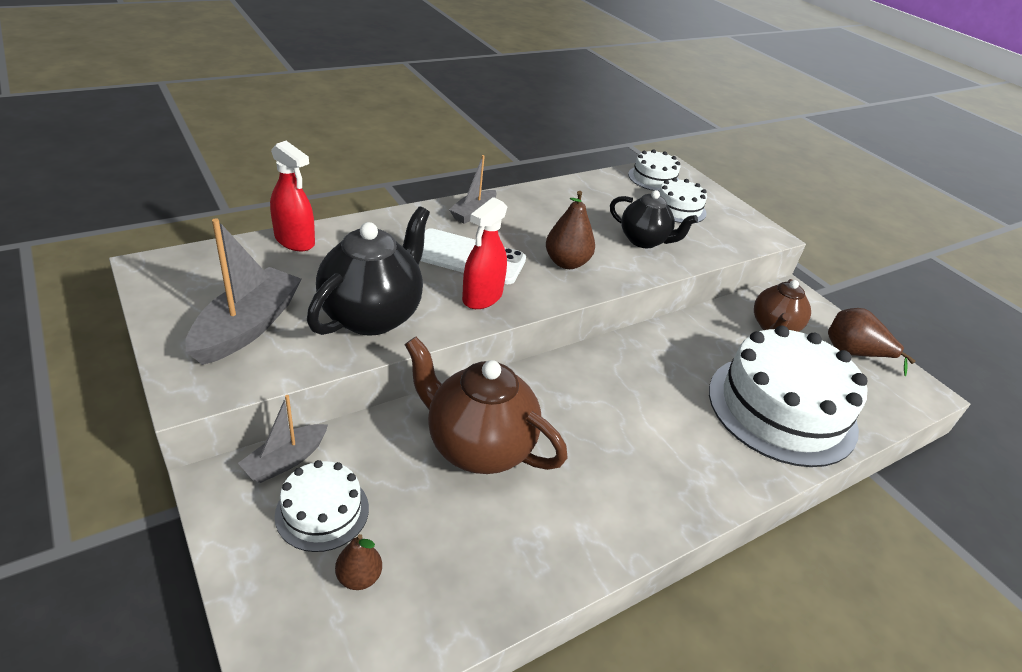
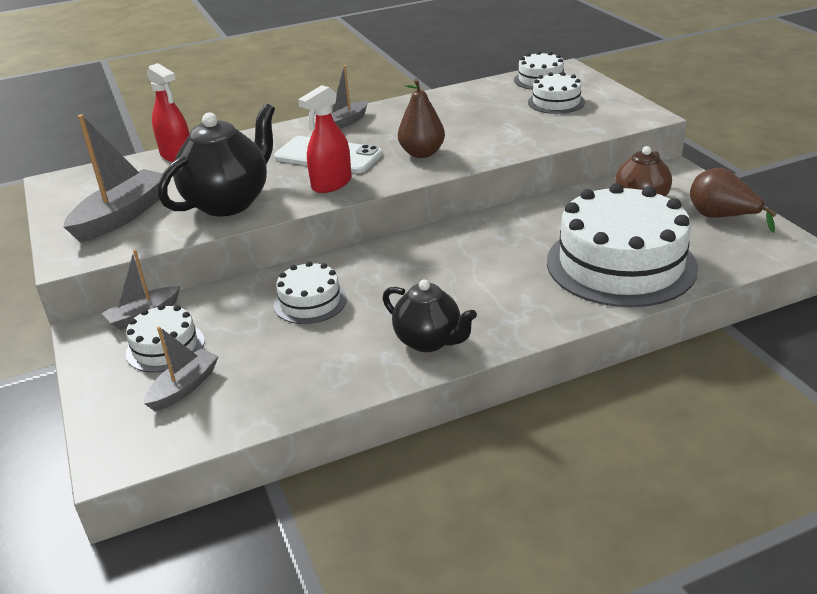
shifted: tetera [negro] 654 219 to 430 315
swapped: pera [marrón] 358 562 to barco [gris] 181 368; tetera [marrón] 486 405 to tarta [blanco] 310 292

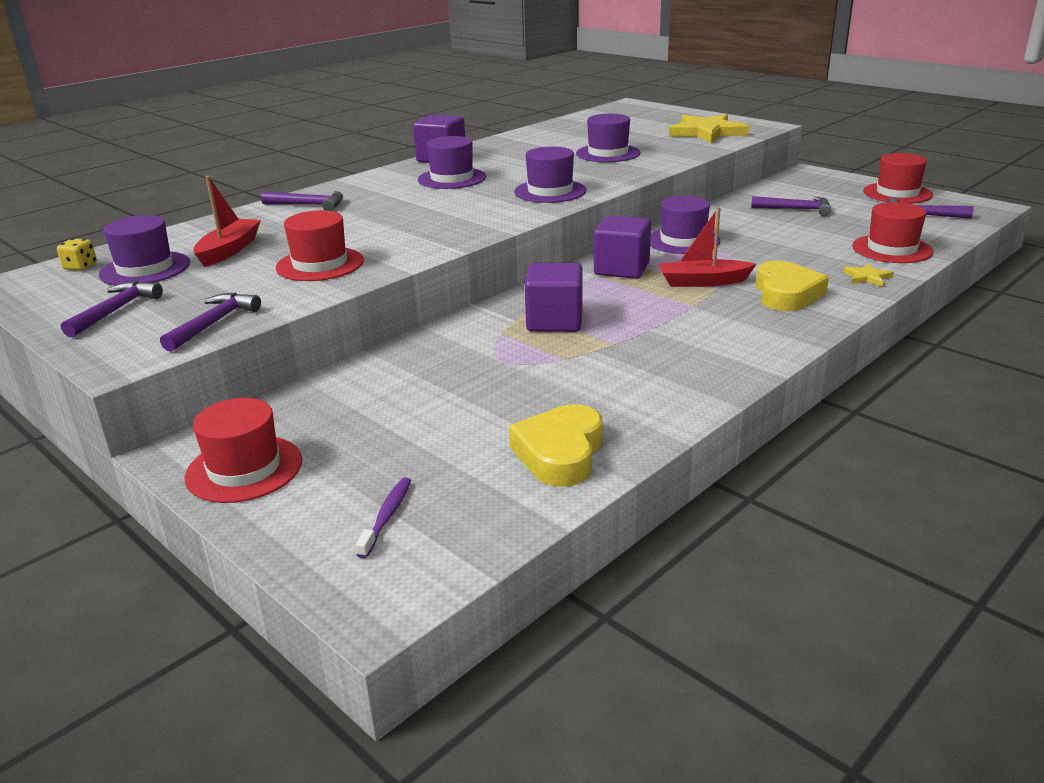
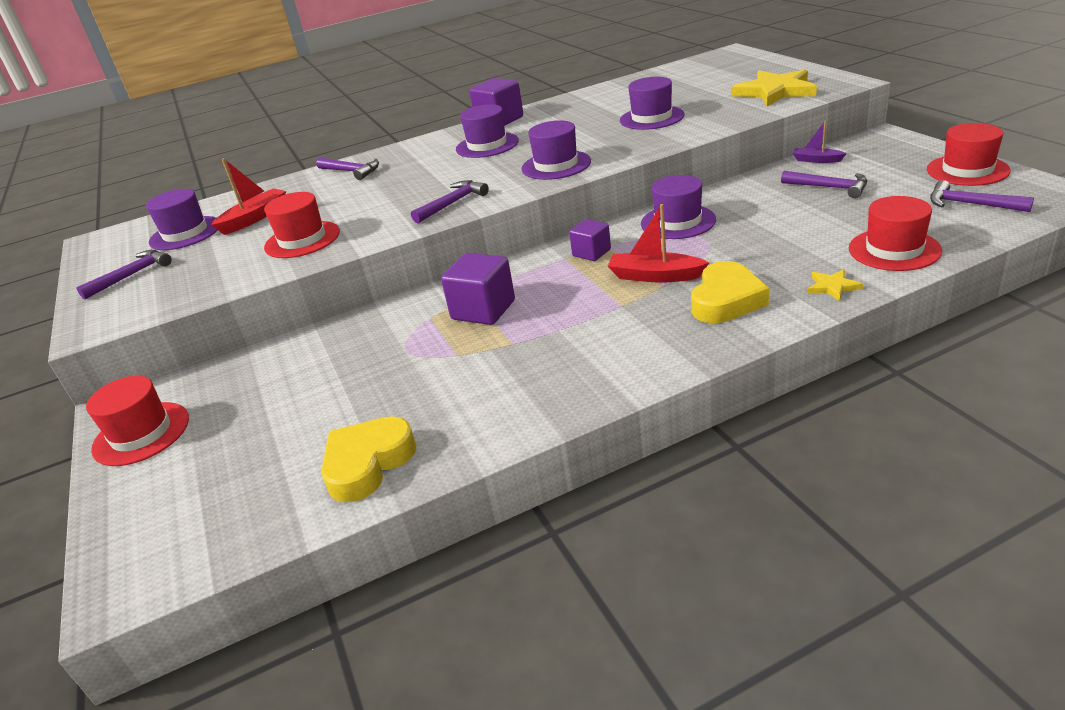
gone: dado [amarillo] 77 254; cepillo de dientes [morado] 383 517
new: barco [morado] 819 142
shifted: martillo [morado] 210 322 to 450 201
scaled: cubo [morado] 622 247 = 590 240 x0.62

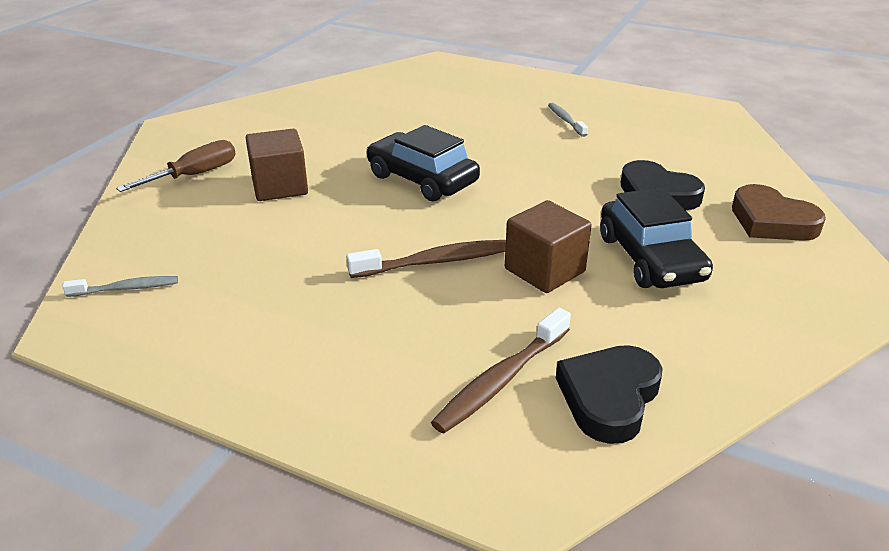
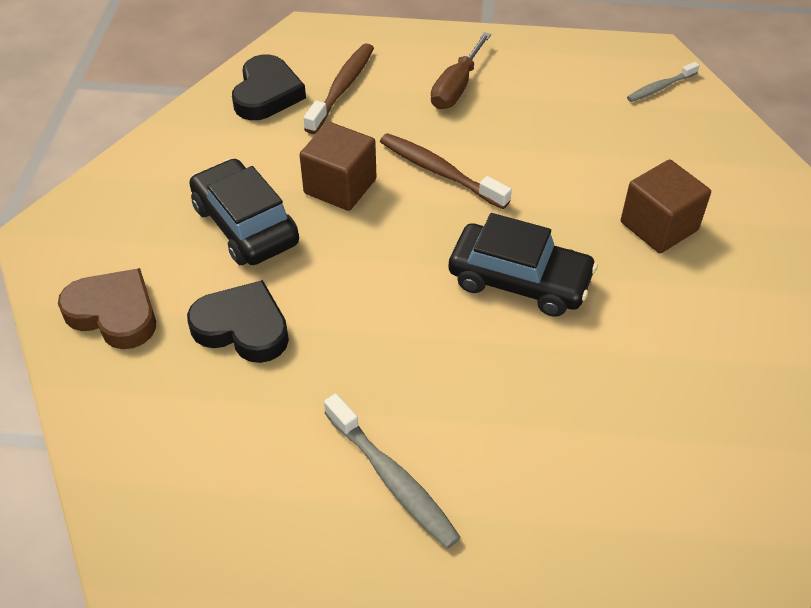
shifted: destornillador [marrón] 176 166 to 461 70
rotated: cepillo de dientes [marrón] 426 259 = 446 171 75 degrees clockwise
scaled: cepillo de dientes [gris] 568 120 = 392 471 x1.63

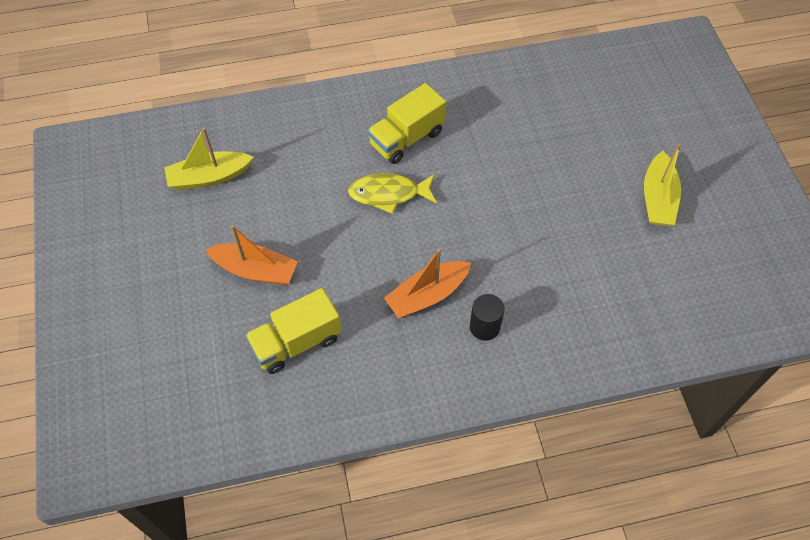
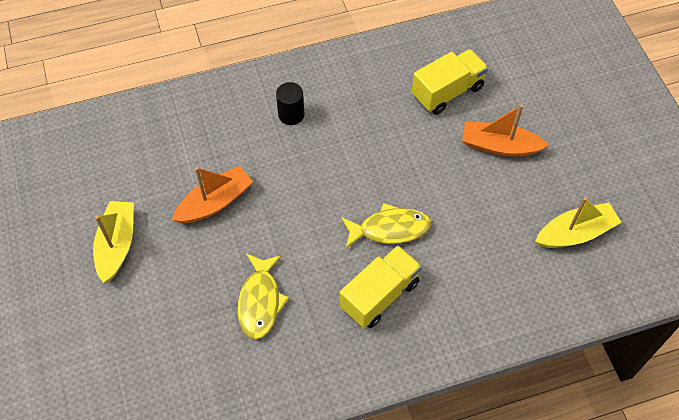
new: pez [amarillo] 263 296
shifted: barco [naranja] 427 283 to 212 195

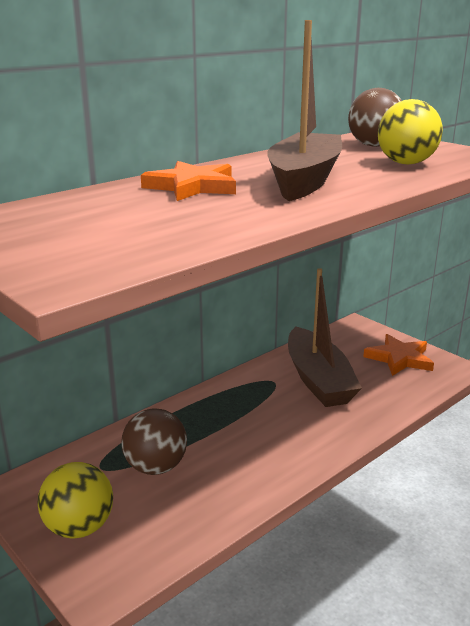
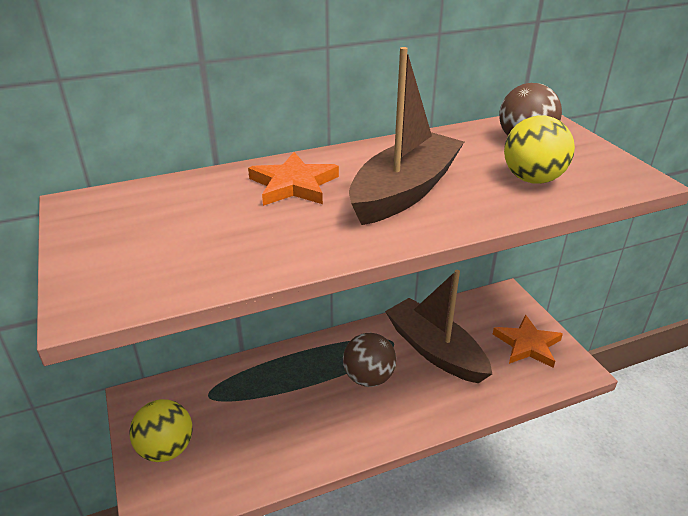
shifted: pelota [marrón] 154 441 to 369 360
rotated: barco [marrón] 325 337 = 438 326 135 degrees clockwise

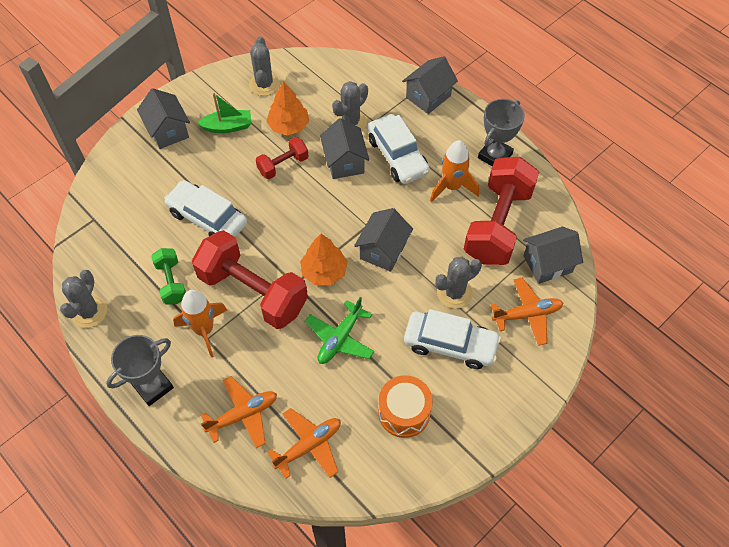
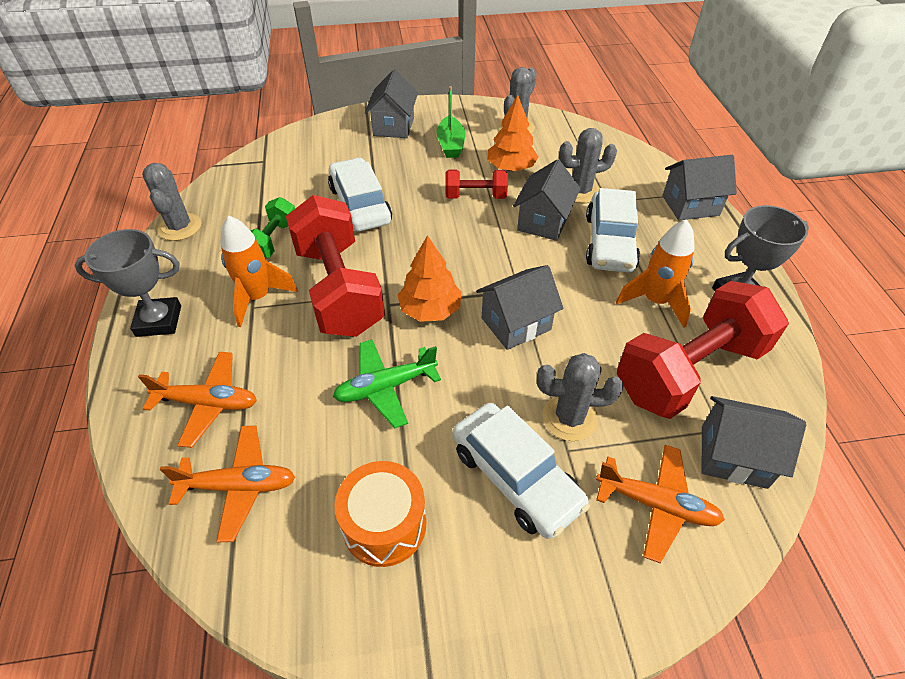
rotated: cactus [gris] 83 299 = 171 202 60 degrees counterclockwise; barco [verde] 224 113 = 450 122 60 degrees clockwise

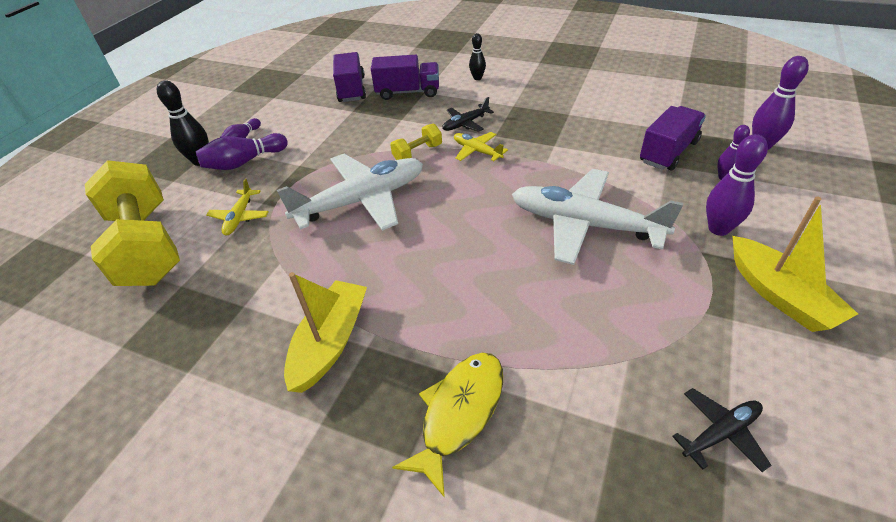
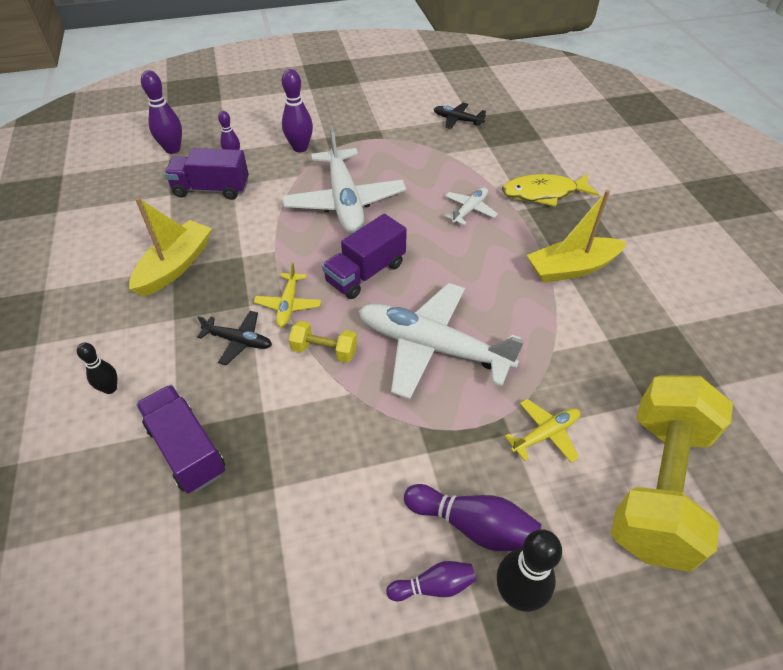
new: avión [blanco] 471 206
shifted: camión [morado] 349 77 to 364 256; barco [amarillo] 795 264 to 170 246

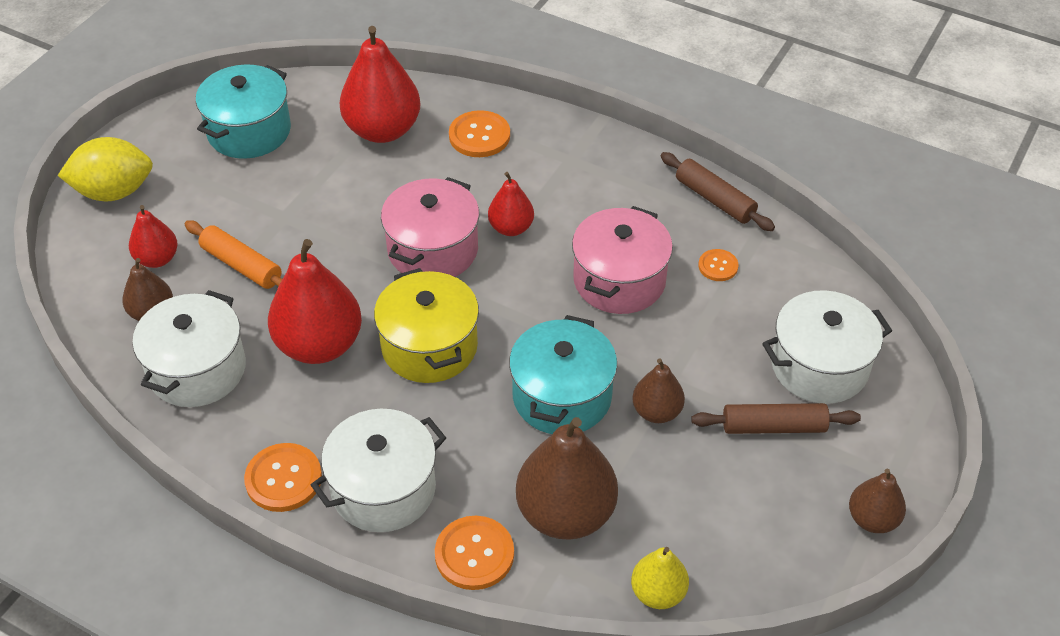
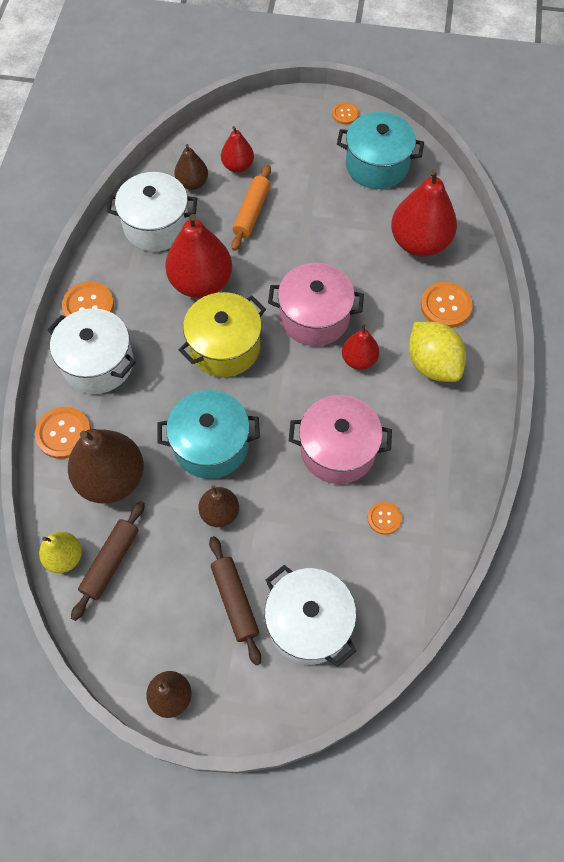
new: botón [naranja] 345 113
shifted: limón [amarillo] 105 169 to 437 352; rodillo [marrón] 717 191 to 108 561

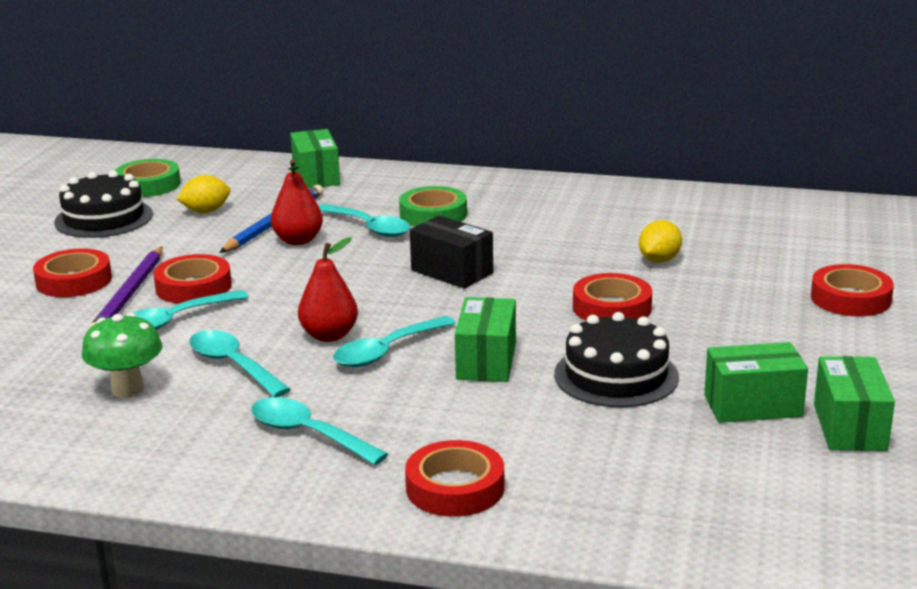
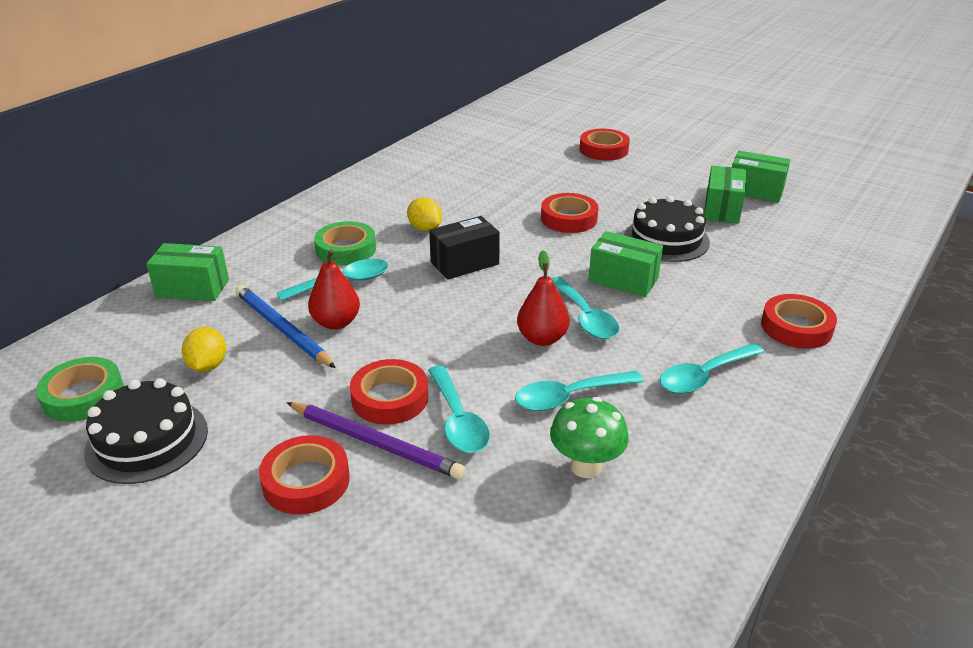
shifted: limón [amarillo] 660 241 to 424 214

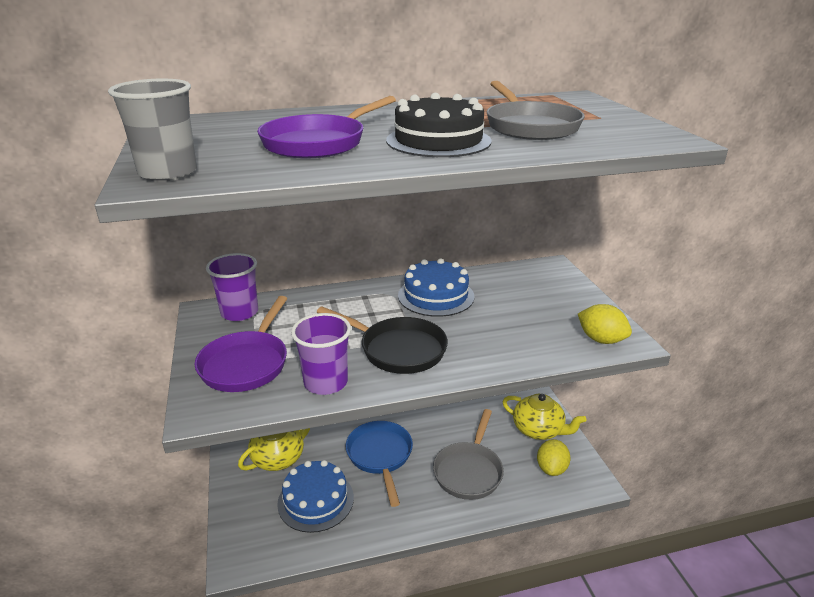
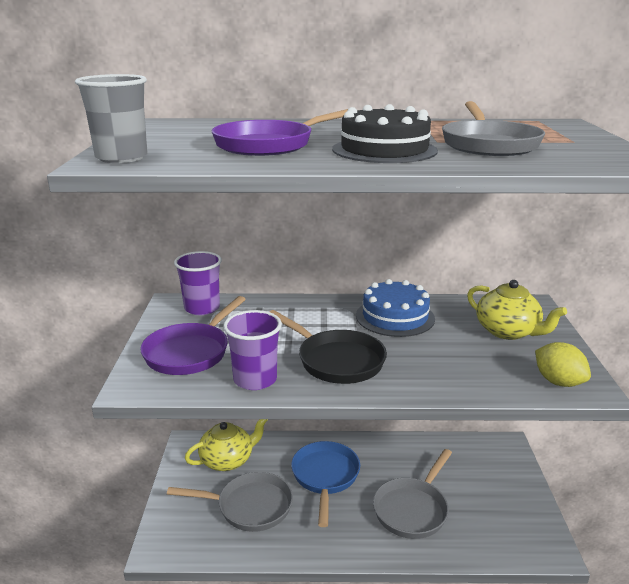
gone: limón [amarillo] 554 457
shifted: tetera [amarillo] 544 417 to 517 310
swapped: tarta [azul] 315 496 to sartén [gris] 230 502

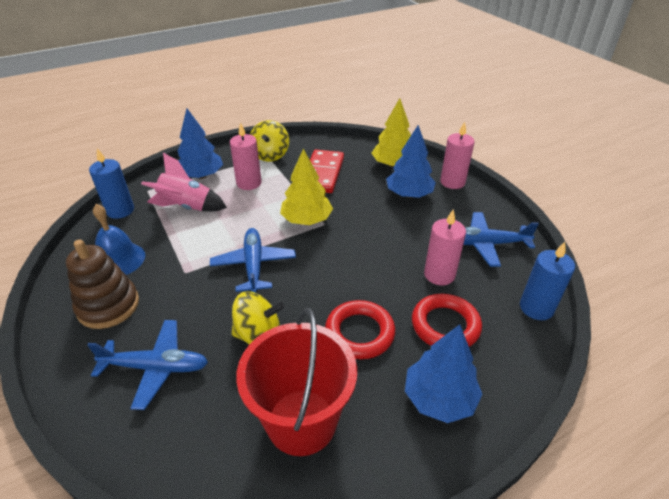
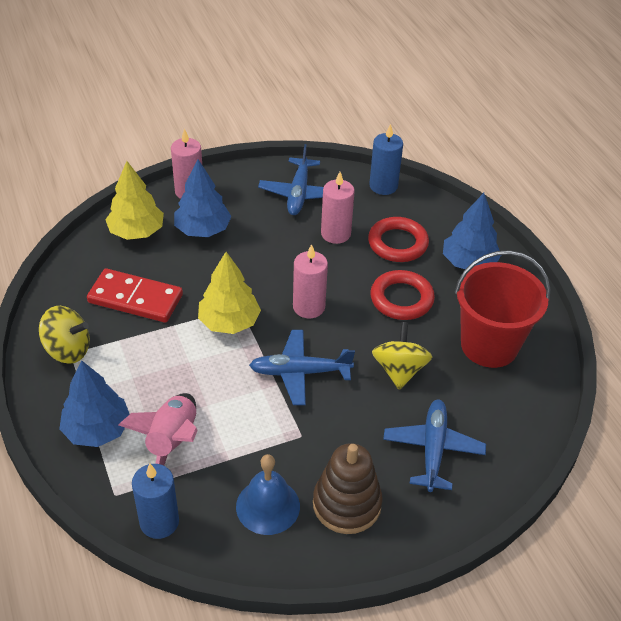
shifted: vela [rosa] 246 156 to 310 281

